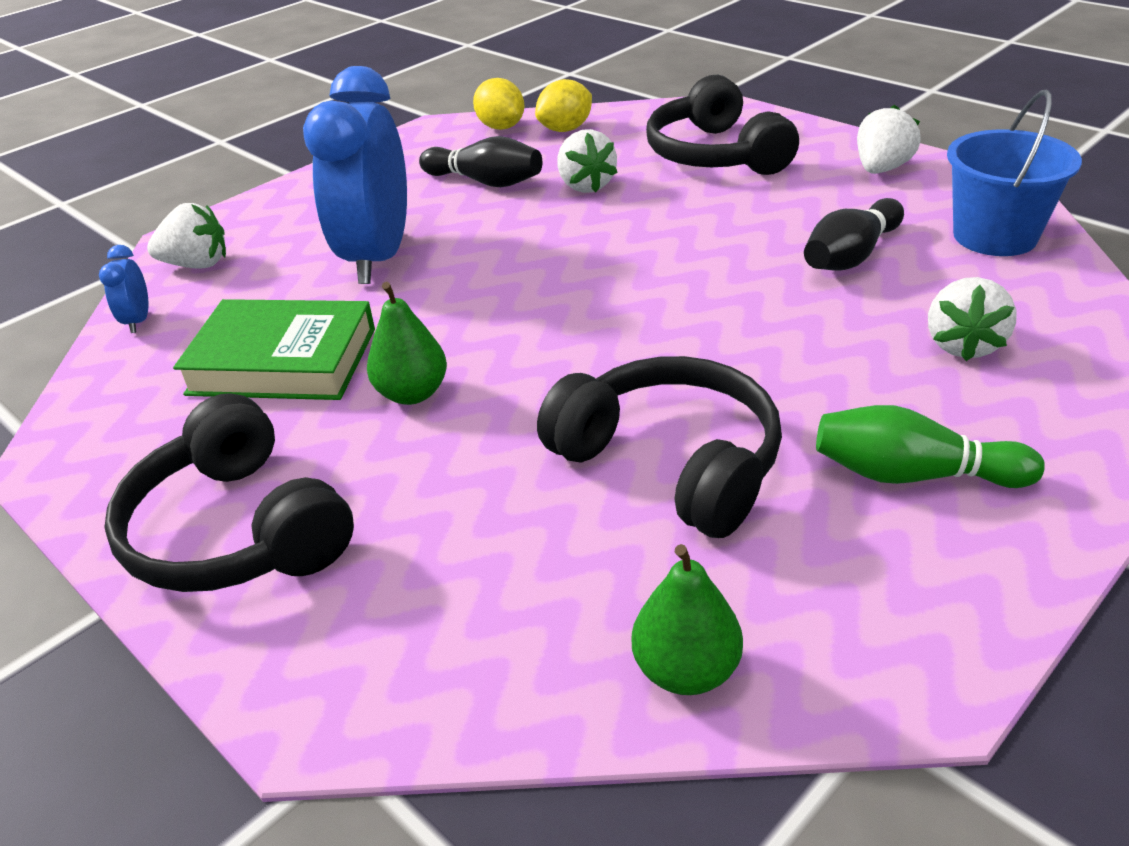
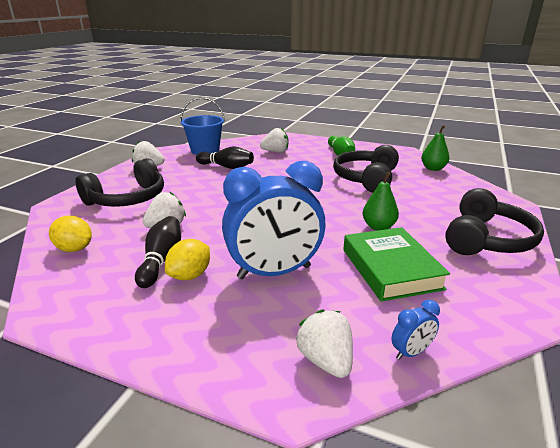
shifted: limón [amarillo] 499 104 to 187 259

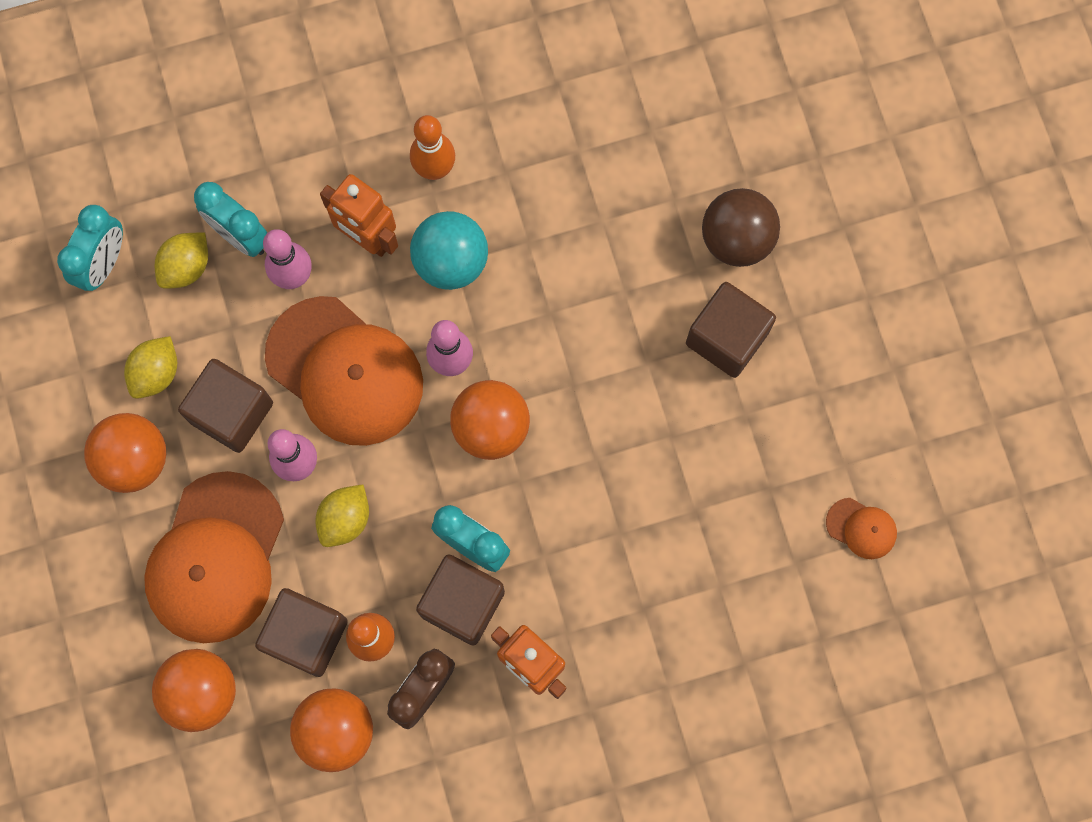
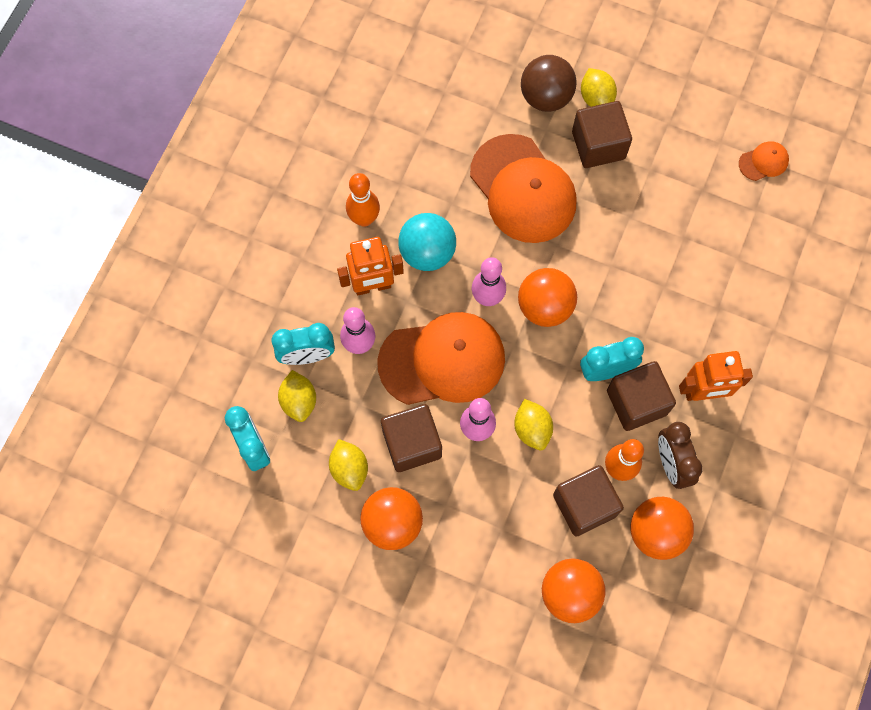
new: limón [amarillo] 599 87
shifted: gorra [naranja] 214 557 to 523 188

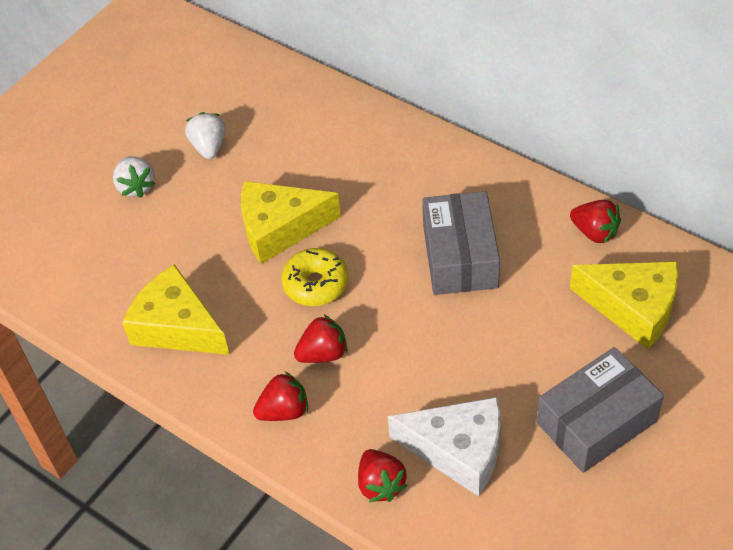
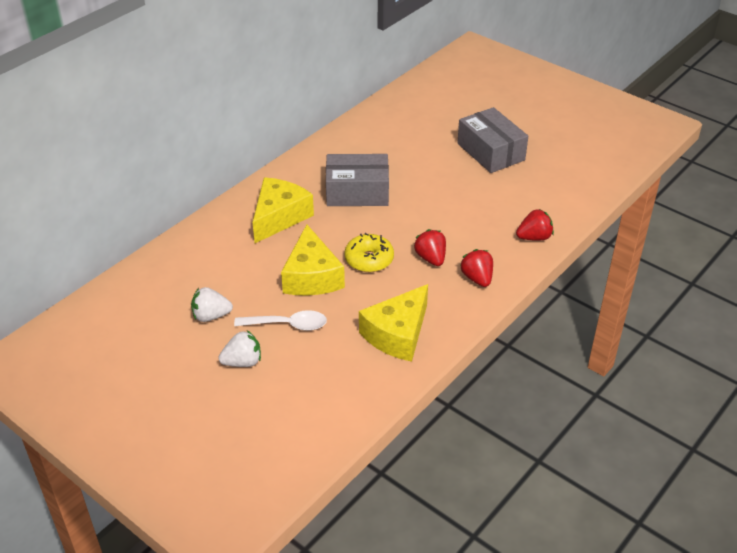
gone: queso [blanco] 444 447; fresa [rojo] 595 221
new: cuchara [blanco] 280 320
shifted: queso [amarillo] 624 305 to 283 210

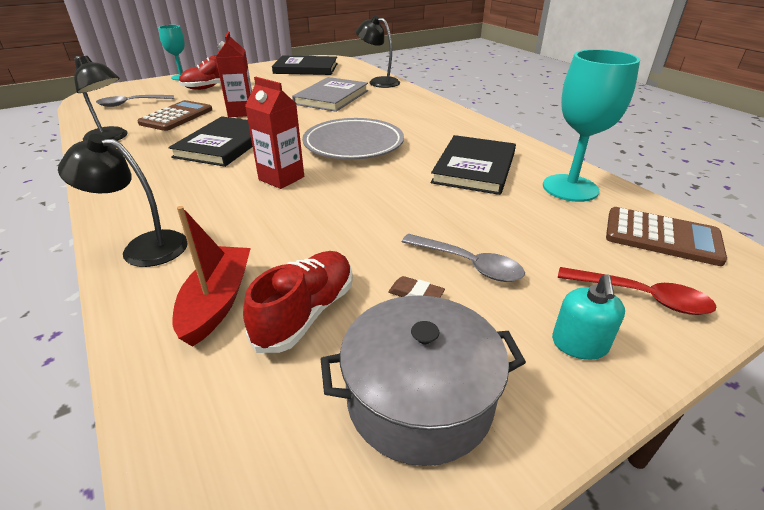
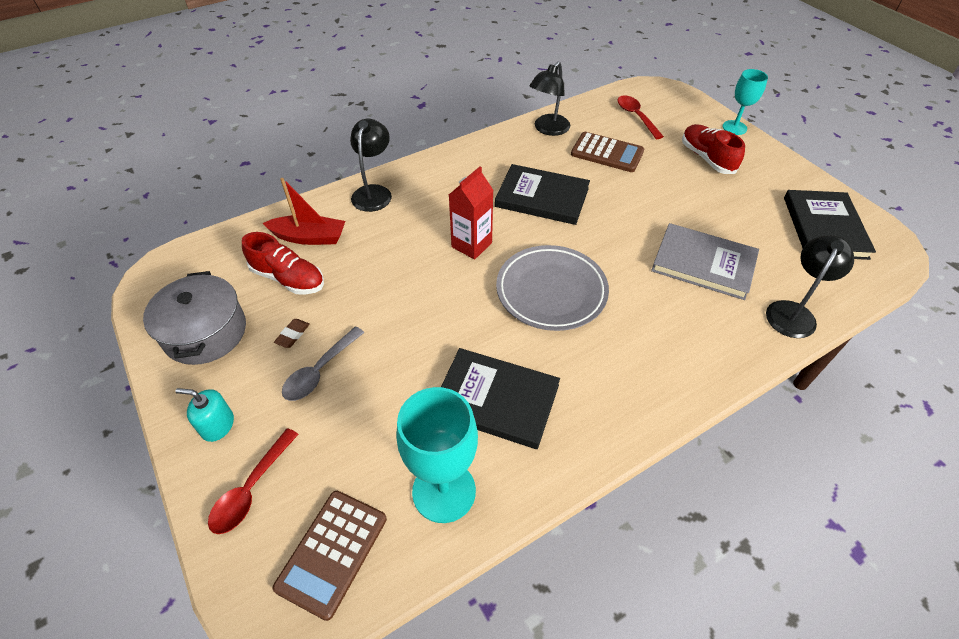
gone: cartón de leche [rojo] 234 74
repainted: cuchara [gris] 135 101 to cuchara [rojo] 640 117

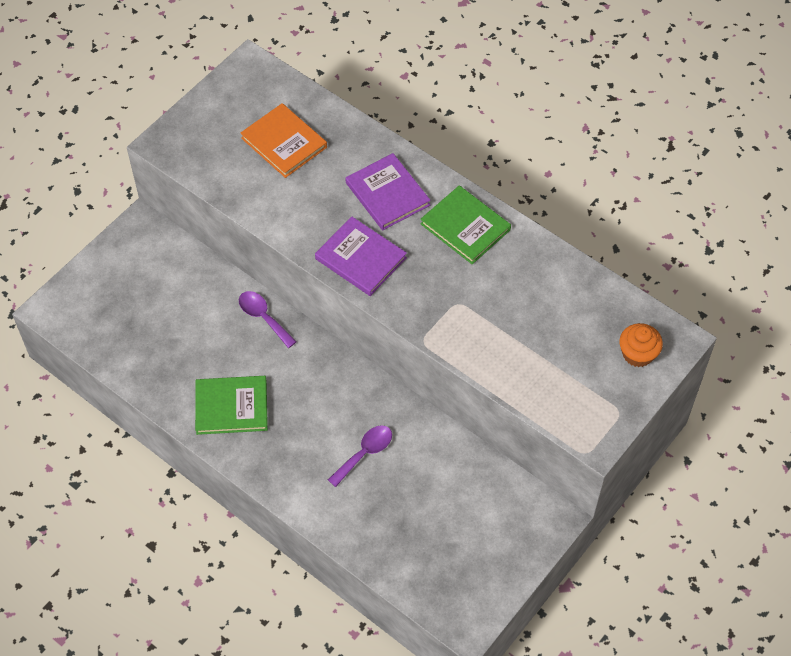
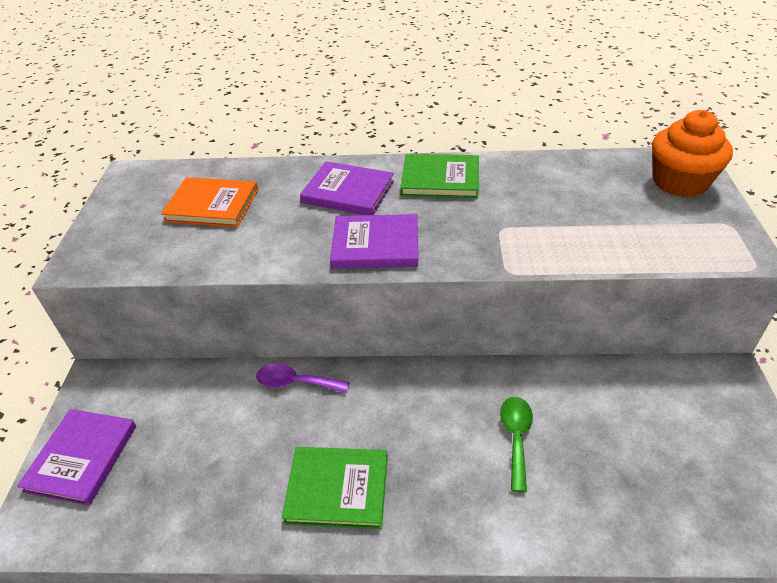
new: libro [morado] 76 457
repainted: cuchara [morado] 360 456 to cuchara [verde] 516 444
rotated: libro [verde] 231 405 = 335 488 45 degrees clockwise
scaled: magdalena [naranja] 641 345 = 692 153 x1.61

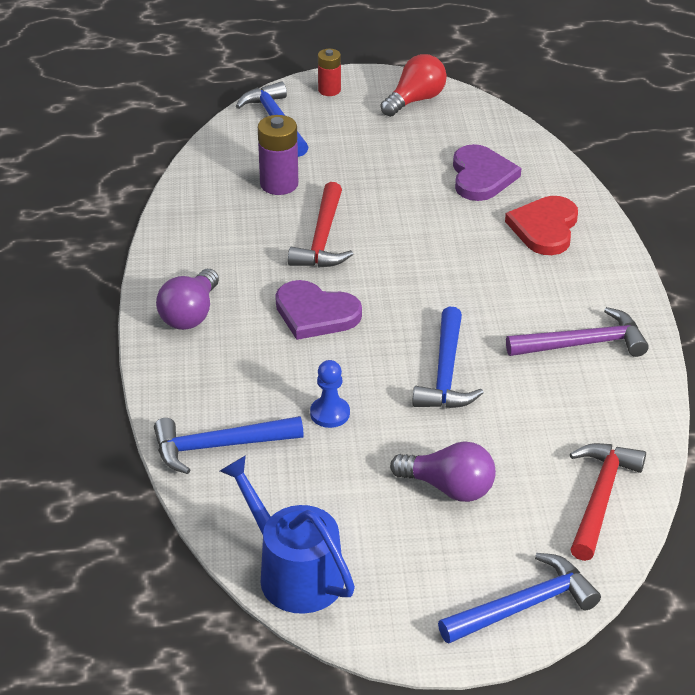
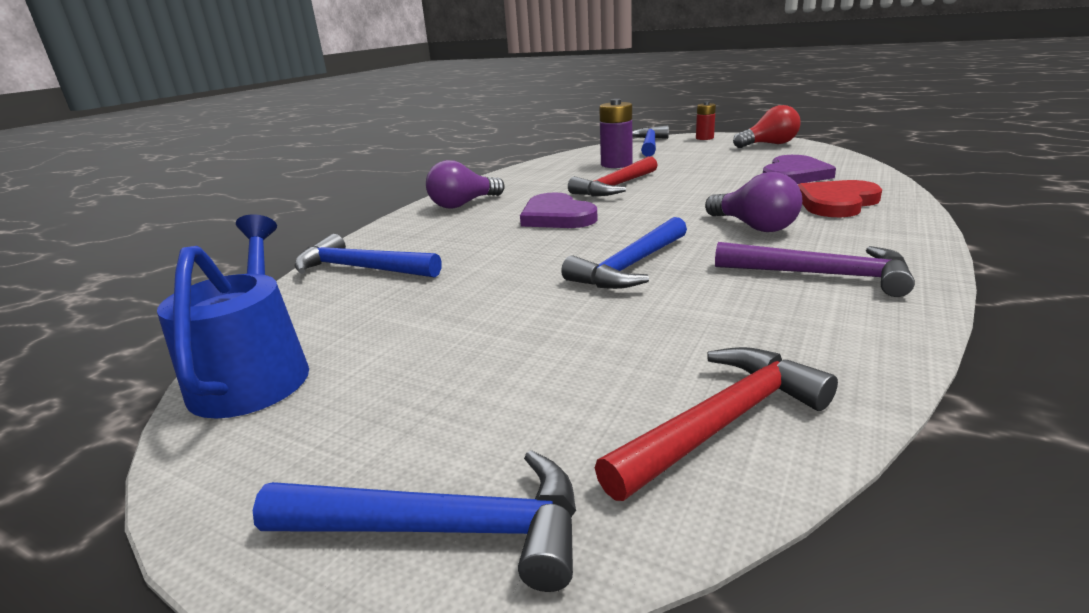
gone: peón [azul] 330 394
shifted: bombilla [morado] 443 471 to 753 202

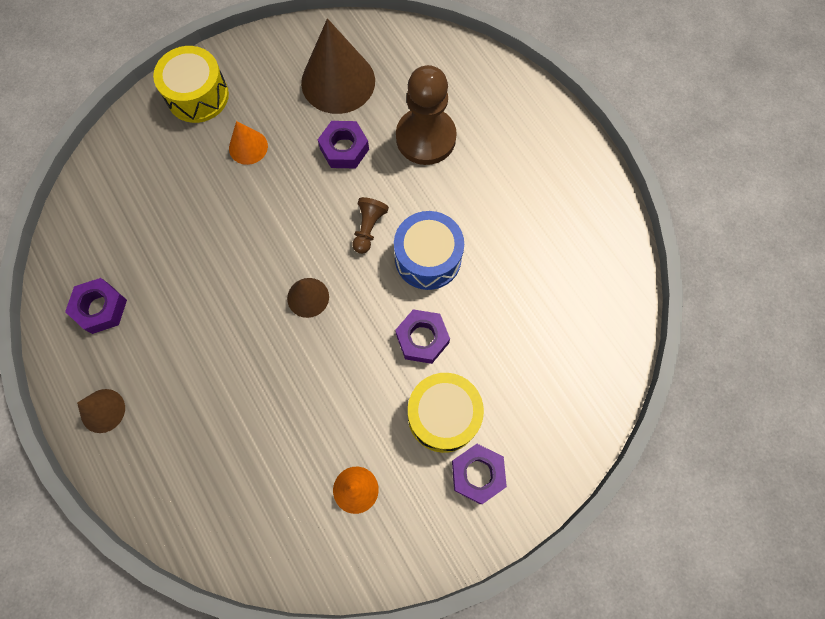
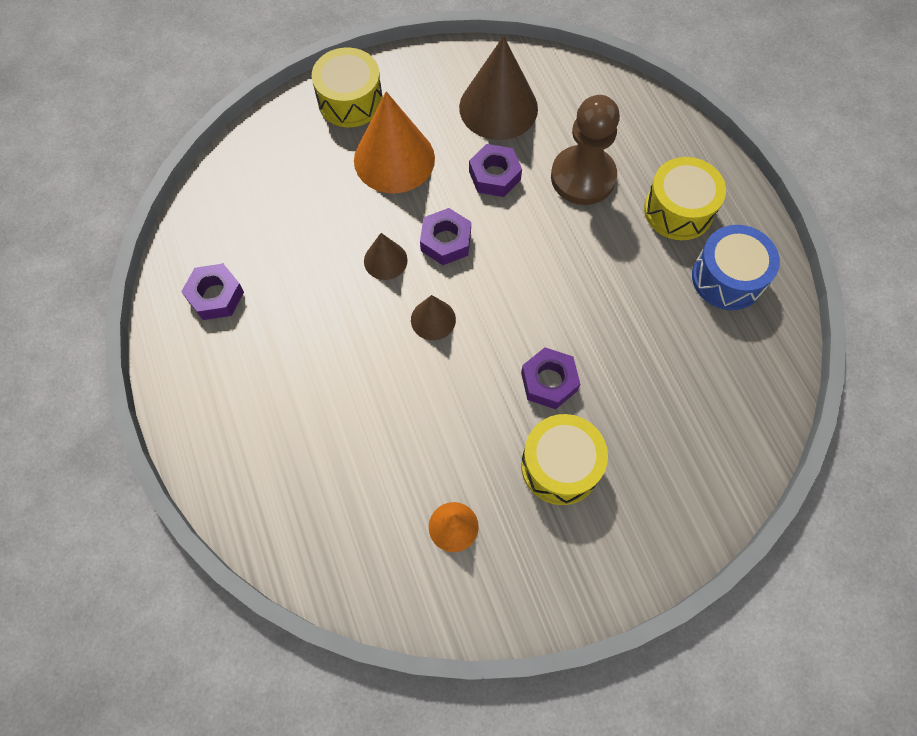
gone: peón [marrón] 370 225
new: tambor [amarillo] 685 198
shifted: cono [marrón] 101 411 to 386 256; tambor [azul] 429 250 to 736 267; tuerca [morado] 479 474 to 445 236
scaled: cono [naranja] 248 143 = 394 142 x1.96

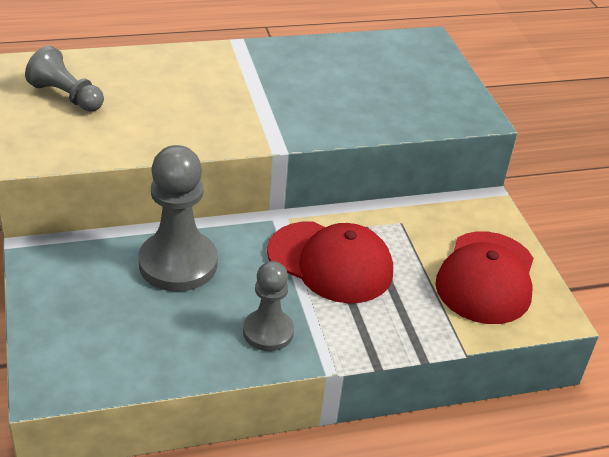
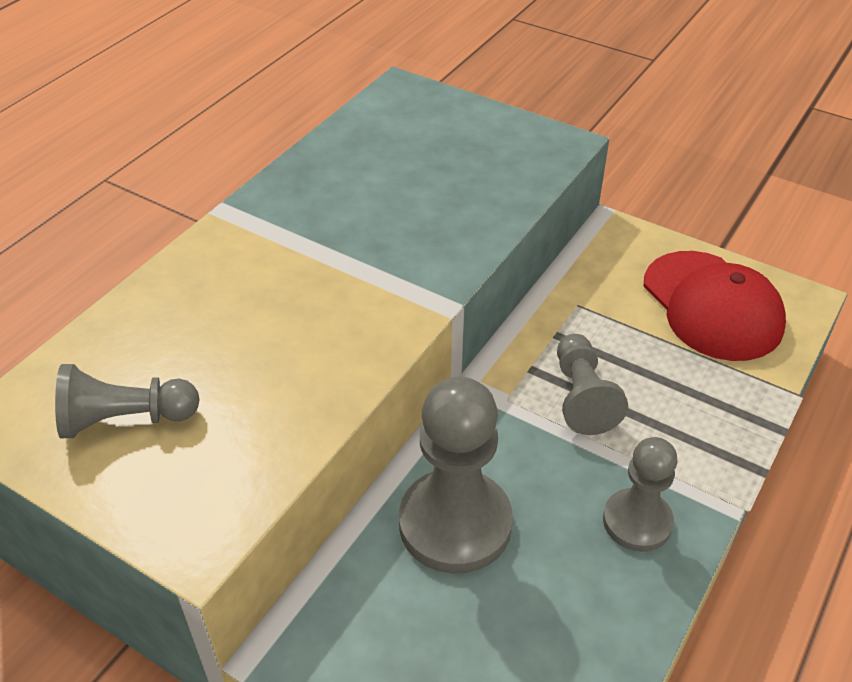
swapped: gorra [rojo] 330 262 to peón [gris] 592 384

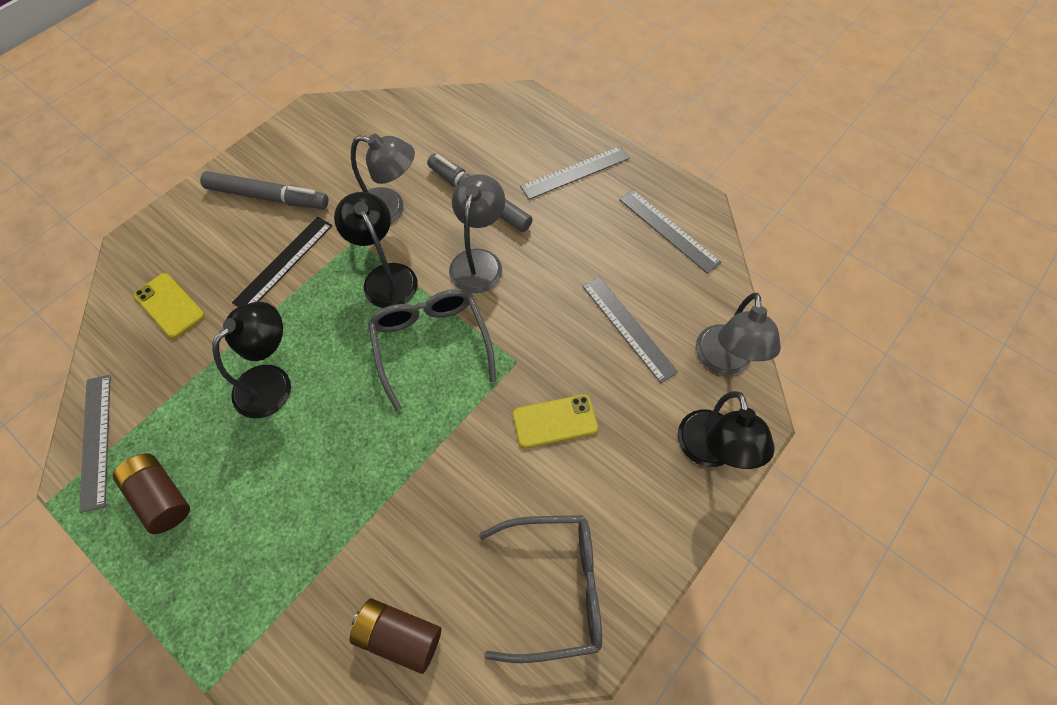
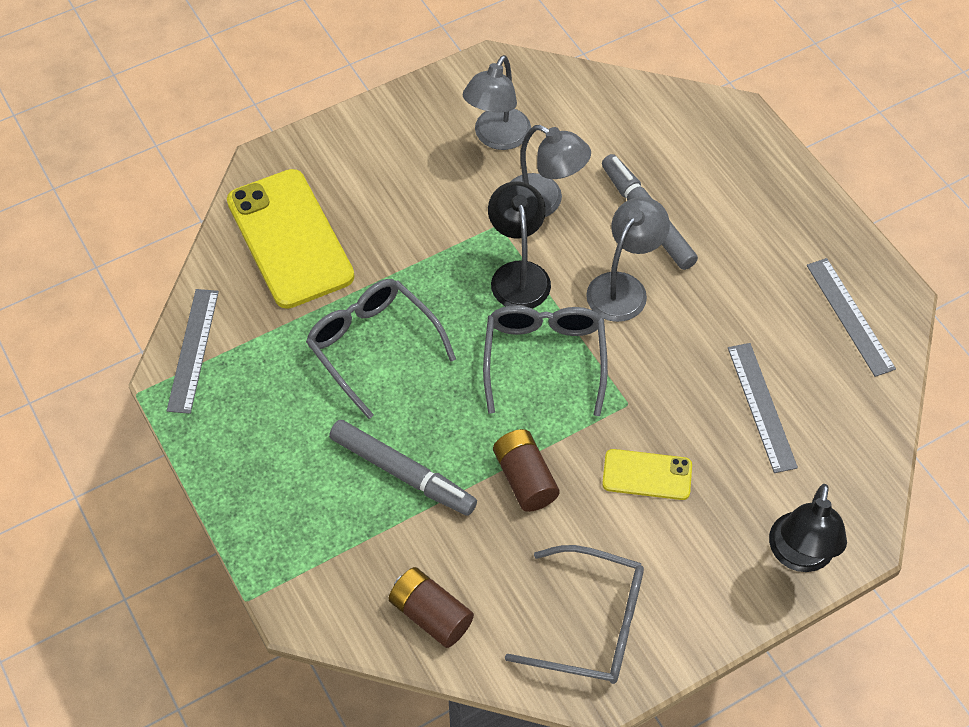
gone: regla [negro] 282 262; regla [gris] 574 173
shifted: pila [marrón] 151 493 to 526 470; rotulador [gris] 264 190 to 403 468; lámpara [gris] 738 334 to 497 102
swapped: lámpara [negro] 251 360 to gafas [gris] 381 349
scaled: móvil [amarillo] 169 306 = 291 239 x1.97

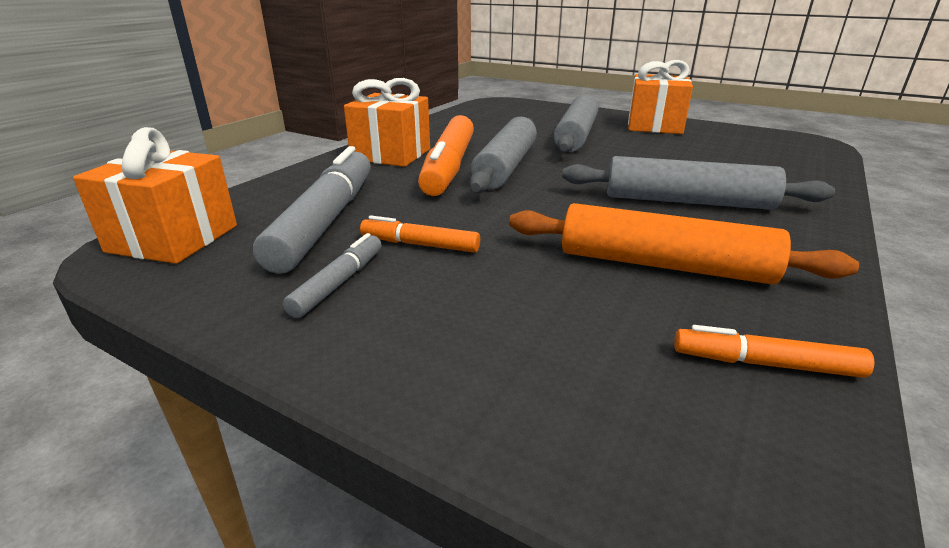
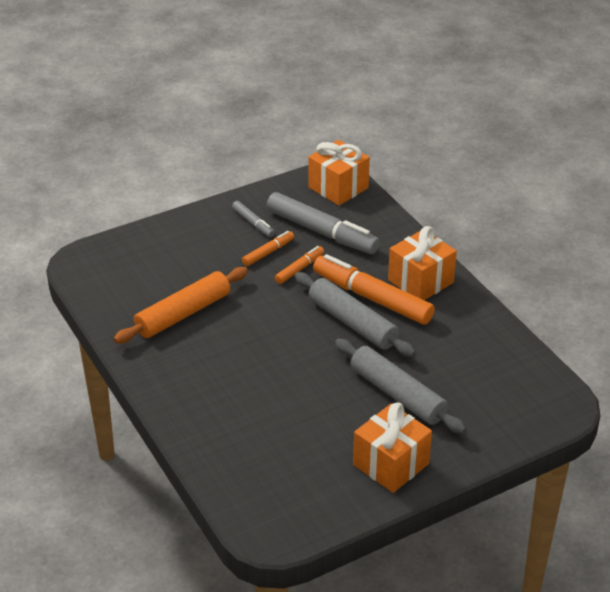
gone: rodillo [gris] 698 183
shifted: rotulador [naranja] 774 351 to 299 265

